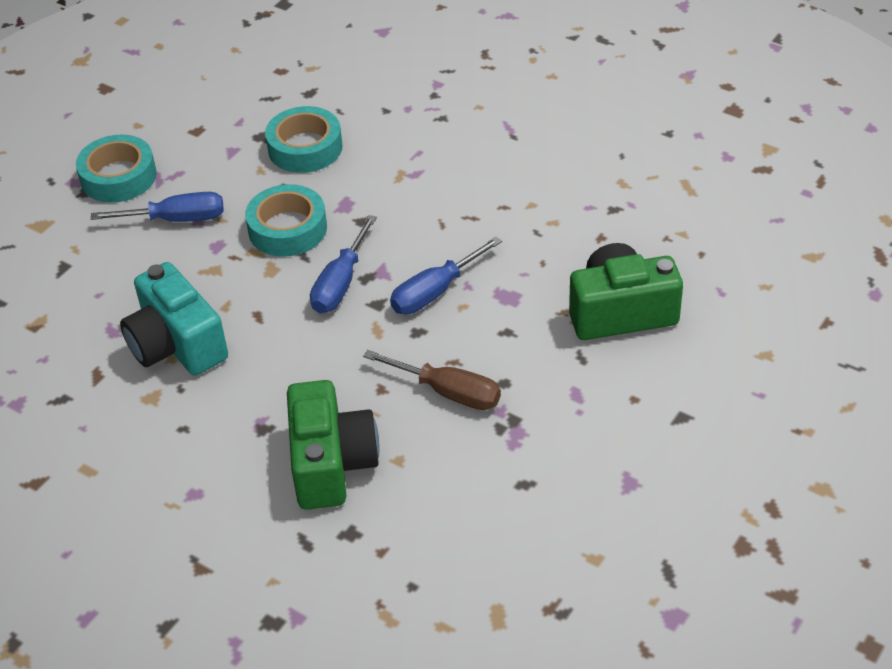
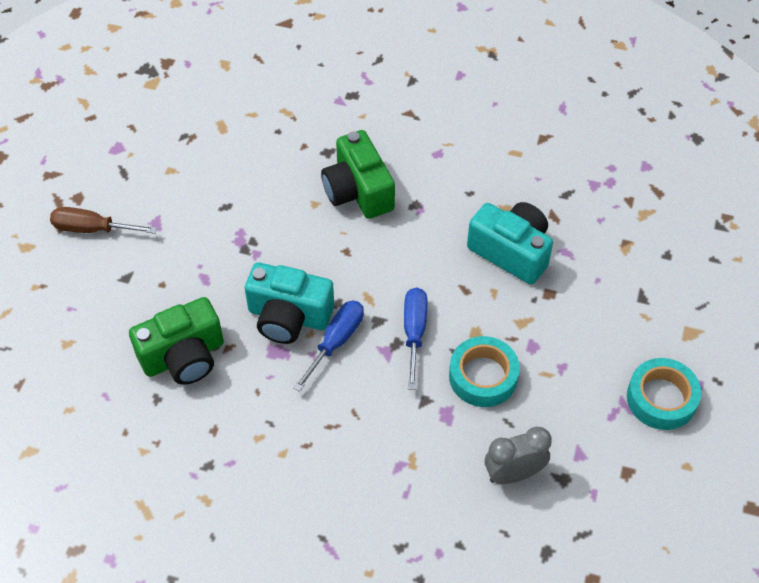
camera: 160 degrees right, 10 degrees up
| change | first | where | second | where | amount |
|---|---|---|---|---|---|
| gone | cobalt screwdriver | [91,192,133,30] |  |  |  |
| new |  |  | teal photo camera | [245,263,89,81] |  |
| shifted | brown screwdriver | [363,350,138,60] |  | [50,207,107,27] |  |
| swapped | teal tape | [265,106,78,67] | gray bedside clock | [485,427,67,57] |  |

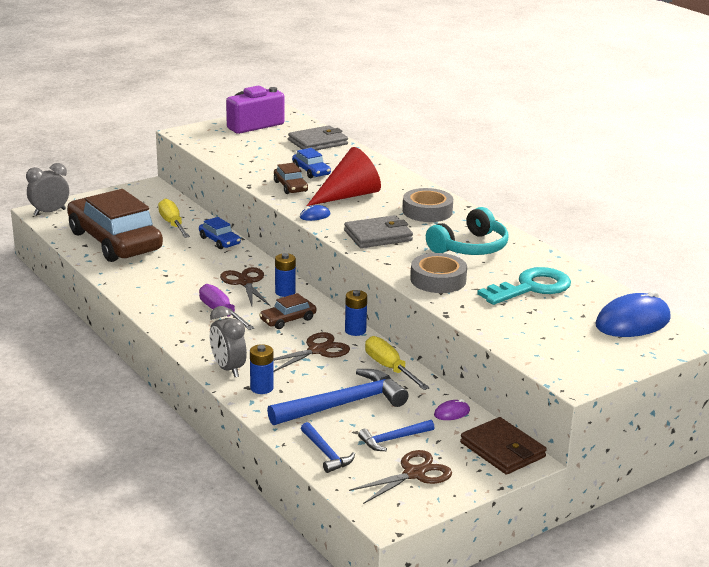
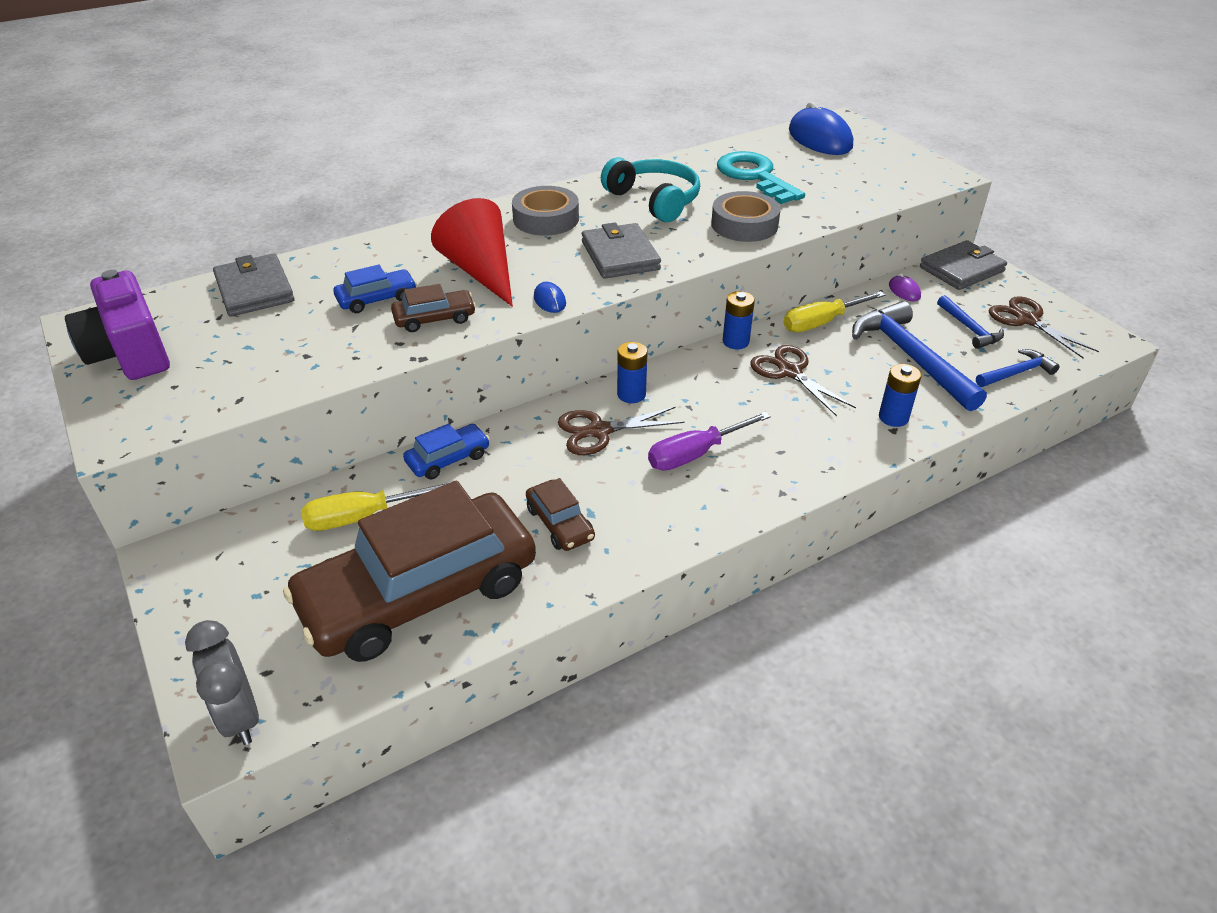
camera: 85 degrees left, 15 degrees up
| change | first | where | second | where | amount |
|---|---|---|---|---|---|
| gone | gray bedside clock | [210,306,37,71] |  |  |  |
| shifted | brown toy car | [259,293,57,36] |  | [526,478,69,73] |  |
| repainted | brown card wallet | [460,417,87,58] | gray card wallet | [920,240,87,50] |  |

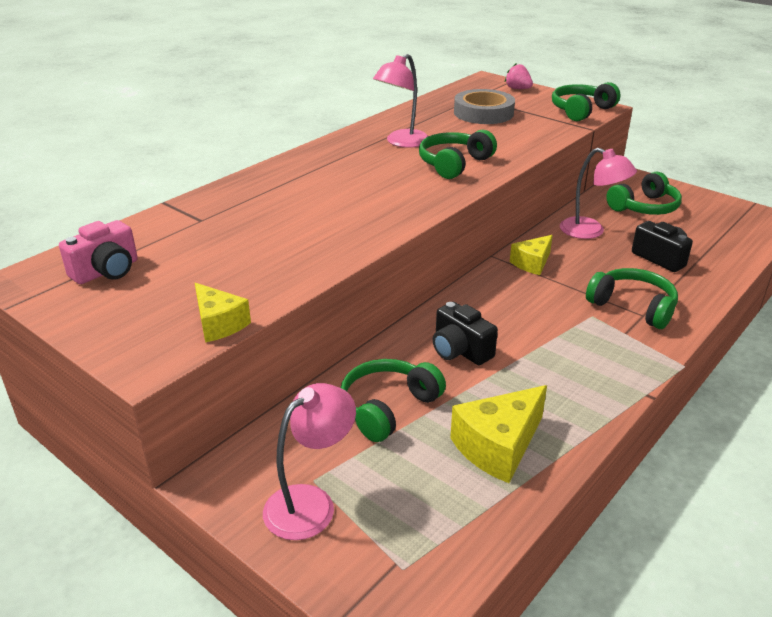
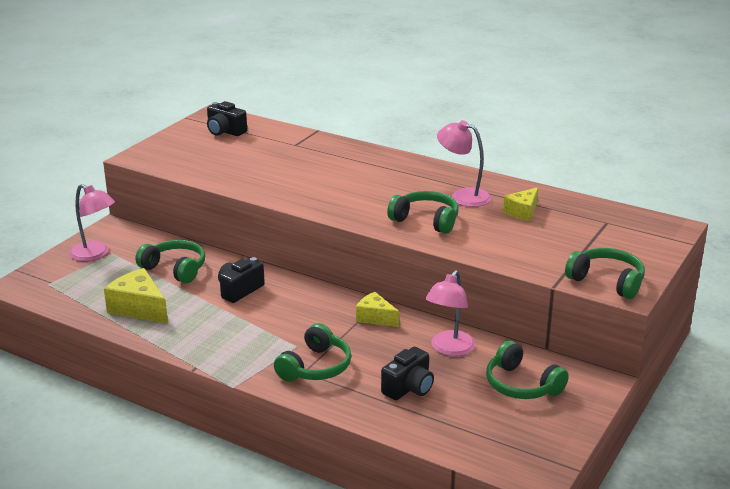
camera: 80 degrees right, 5 degrees down
| change | first | where | second | where | amount |
|---|---|---|---|---|---|
| gone | gray tape | [454,89,61,35] |  |  |  |
| gone | rose-pink toy strawberry | [505,64,28,25] |  |  |  |
| shifted | bright yellow piece of cheese | [195,283,56,60] |  | [503,187,35,34] |  |
| repainted | rose-pink photo camera | [59,220,79,64] | jet-black photo camera | [207,101,40,35] |  |

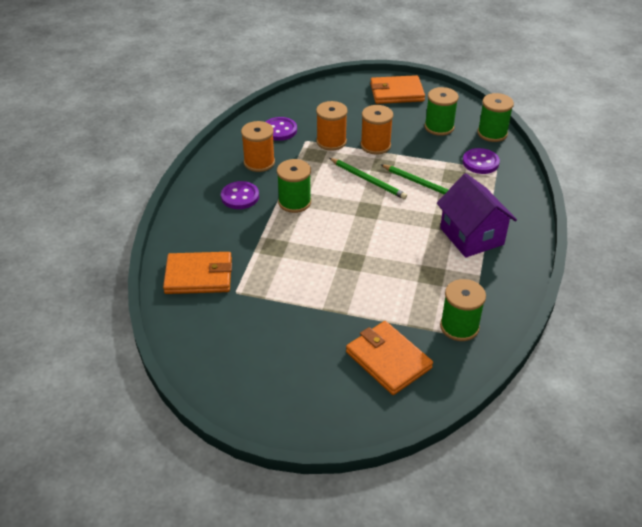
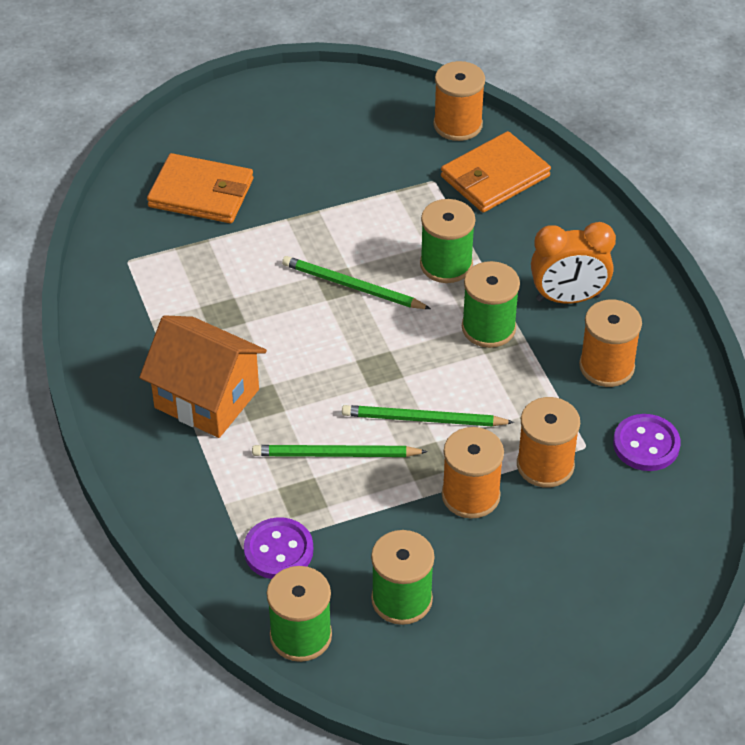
camera: 145 degrees right, 5 degrees up
| change | first | where | second | where | amount |
|---|---|---|---|---|---|
| gone | bright orange card wallet | [370,75,55,29] |  |  |  |
| new |  |  | emerald lead pencil | [282,256,149,53] |  |
| new |  |  | bright orange reel of thread | [433,61,52,80] |  |
| shifted | emerald reel of thread | [440,279,46,62] |  | [420,199,56,84] |  |
| swapped | violet sewing button | [221,181,38,28] | bright orange bedside clock | [531,222,85,82] |  |
| repainted | violet house | [437,173,80,85] | bright orange house | [139,315,128,123] |  |

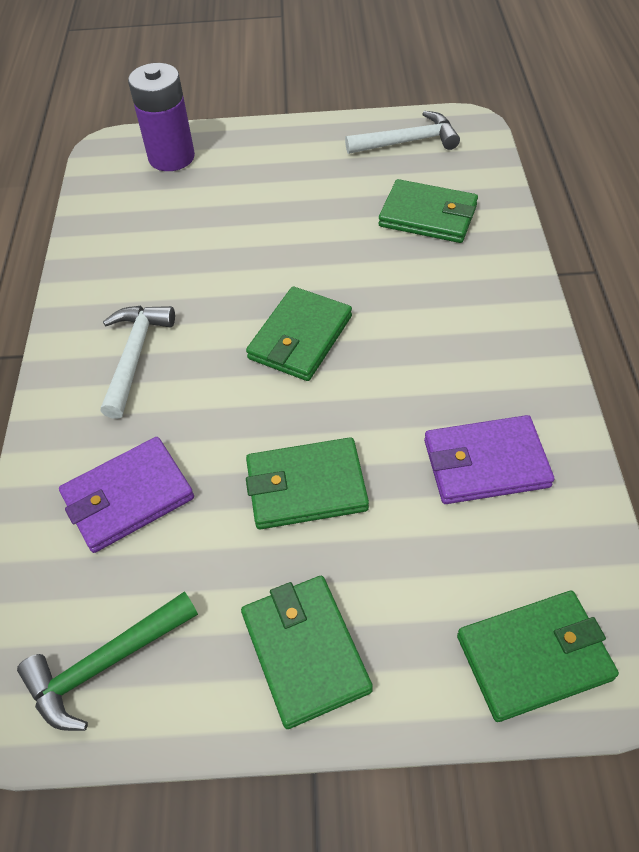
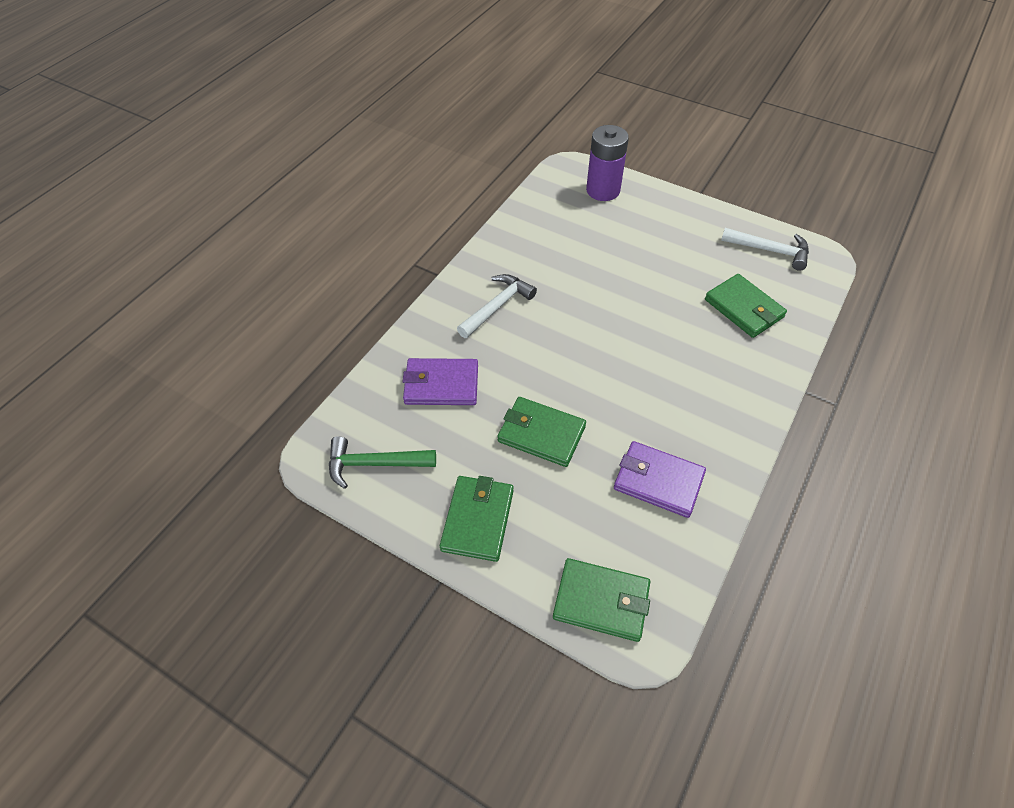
camera: 30 degrees right, 0 degrees up
| change | first | where | second | where | amount |
|---|---|---|---|---|---|
| gone | emerald card wallet | [246,286,106,95] |  |  |  |

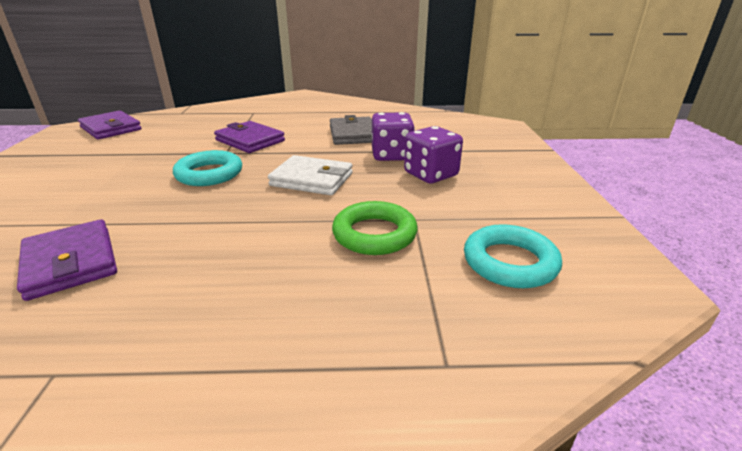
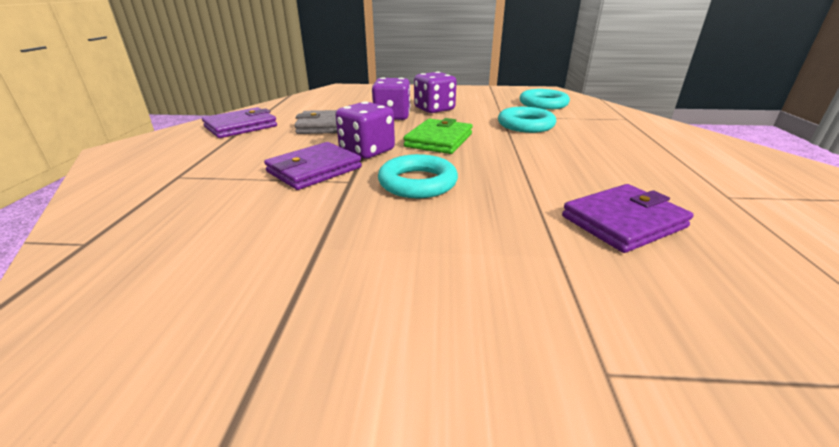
camera: 85 degrees left, 0 degrees up
| change | first | where | second | where | amount |
|---|---|---|---|---|---|
| new |  |  | violet game die | [335,101,60,58] |  |
| shifted | violet card wallet | [78,110,64,29] |  | [202,107,75,31] |  |
| repainted | pure white card wallet | [268,155,85,40] | emerald card wallet | [403,118,70,36] |  |
| repainted | emerald hoop | [332,201,86,54] | teal hoop | [498,107,58,26] |  |

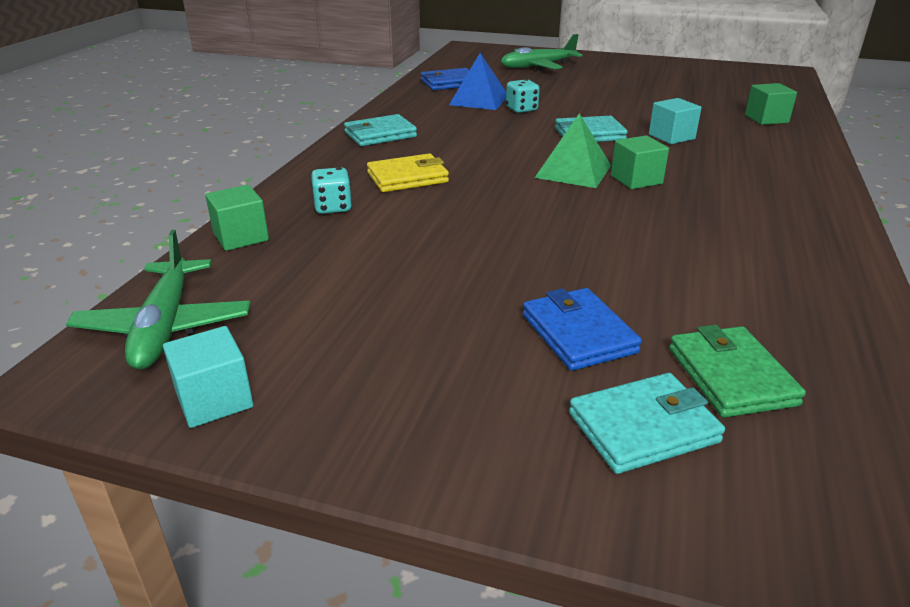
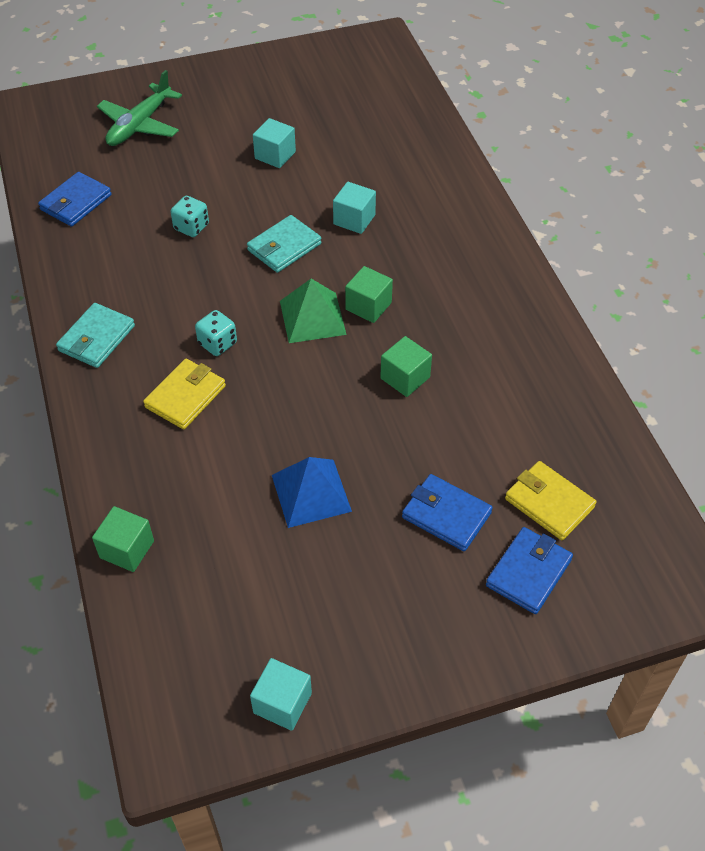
camera: 35 degrees left, 20 degrees up
| change | first | where | second | where | amount |
|---|---|---|---|---|---|
| gone | emerald plane | [66,230,185,140] |  |  |  |
| new |  |  | teal block | [253,118,43,50] |  |
| shifted | teal game die | [311,167,41,47] |  | [195,310,42,46] |  |
| shifted | cobalt pyramid | [449,53,57,57] |  | [272,457,80,71] |  |
| shifted | emerald block | [745,83,52,42] |  | [380,336,52,61] |  |
| repainted | teal card wallet | [569,373,156,101] | cobalt card wallet | [486,527,87,87] |  |
| repainted | emerald card wallet | [669,325,137,92] | bright yellow card wallet | [505,461,91,79] |  |

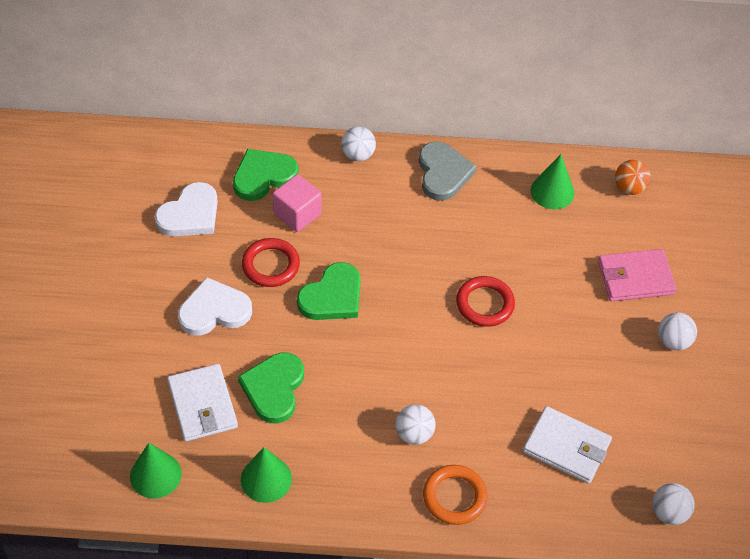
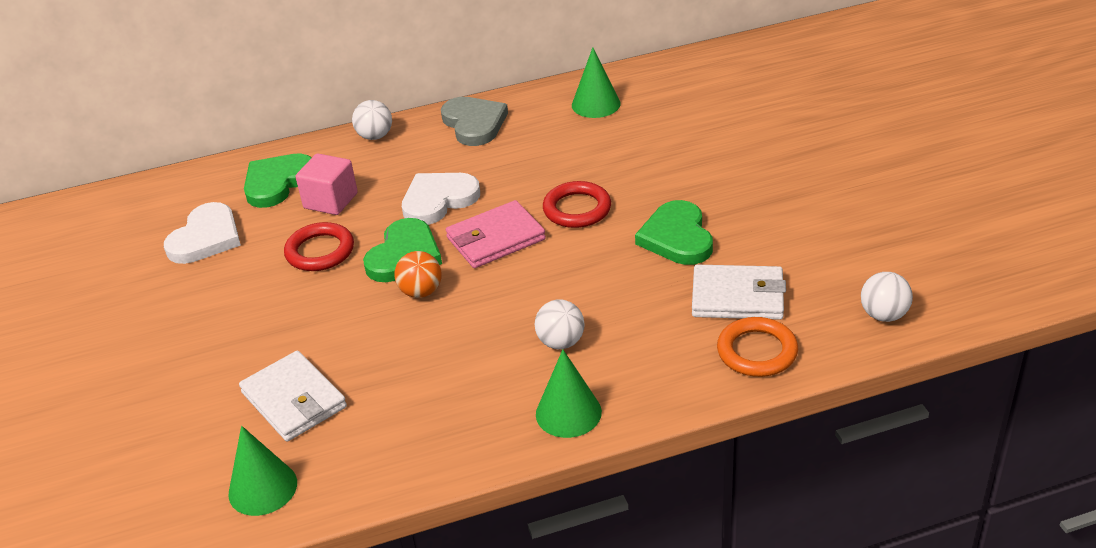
camera: 15 degrees left, 15 degrees down
| change | first | where | second | where | amount |
|---|---|---|---|---|---|
| gone | pure white sphere | [658,312,39,38] |  |  |  |
| shifted | pure white heart | [178,277,74,59] |  | [402,173,78,52] |  |
| shifted | emerald heart | [238,352,66,72] |  | [635,200,78,65] |  |
| shifted | emerald cone | [241,447,51,56] |  | [536,349,66,89] |  |
| shifted | bright orange hoop | [423,465,65,60] |  | [717,317,81,60] |  |
| shifted | rose-pink card wallet | [598,249,78,52] |  | [446,200,100,68] |  |
| shifted | bright orange sphere | [615,160,36,35] |  | [394,251,48,47] |  |

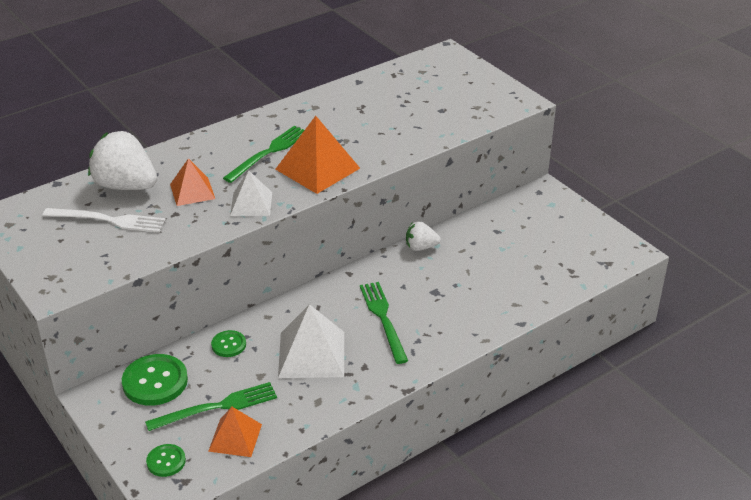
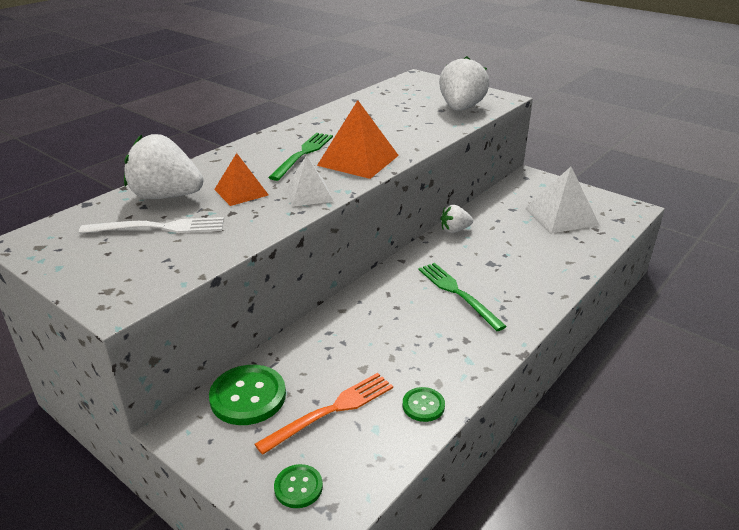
camera: 15 degrees left, 5 degrees down
| change | first | where | second | where | amount |
|---|---|---|---|---|---|
| gone | bright orange pyramid | [208,407,54,50] |  |  |  |
| new |  |  | pure white toy strawberry | [439,56,50,55] |  |
| shifted | emerald sewing button | [211,330,35,27] |  | [403,387,42,35] |  |
| shifted | pure white pyramid | [278,304,66,74] |  | [525,167,75,66] |  |
| repainted | emerald fork | [145,382,132,49] | bright orange fork | [255,373,138,82] |  |

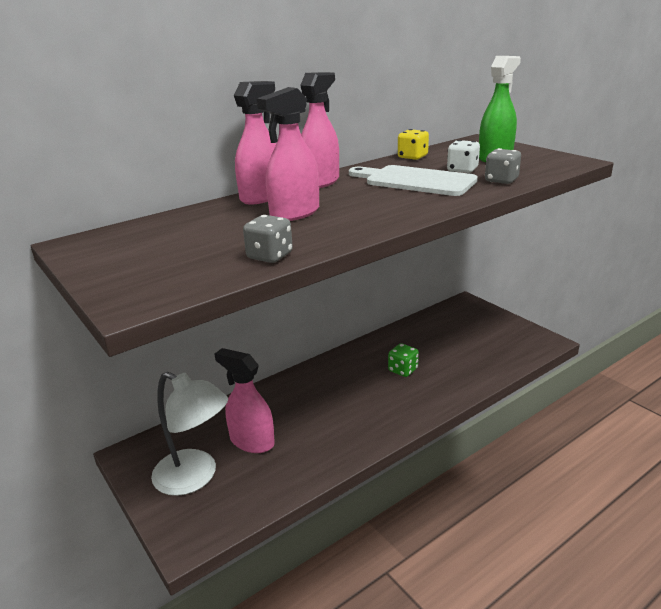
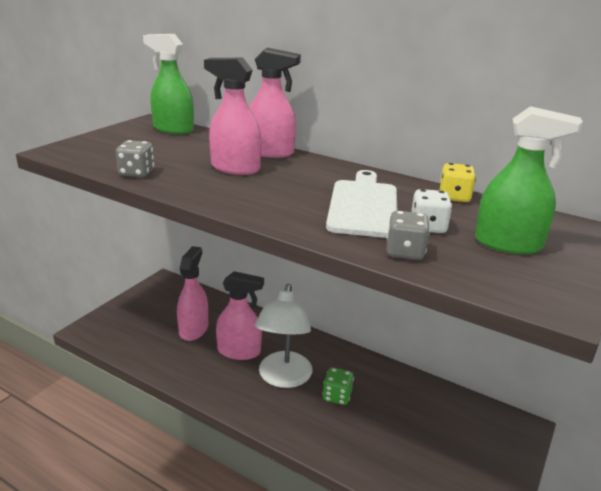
camera: 65 degrees right, 0 degrees up
| change | first | where | second | where | amount |
|---|---|---|---|---|---|
| new |  |  | emerald spray cleaner | [143,34,51,100] |  |
| shifted | pure white lamp | [151,372,77,124] |  | [255,283,57,105] |  |
| shifted | rose-pink spray cleaner | [300,72,39,116] |  | [216,271,48,89] |  |

